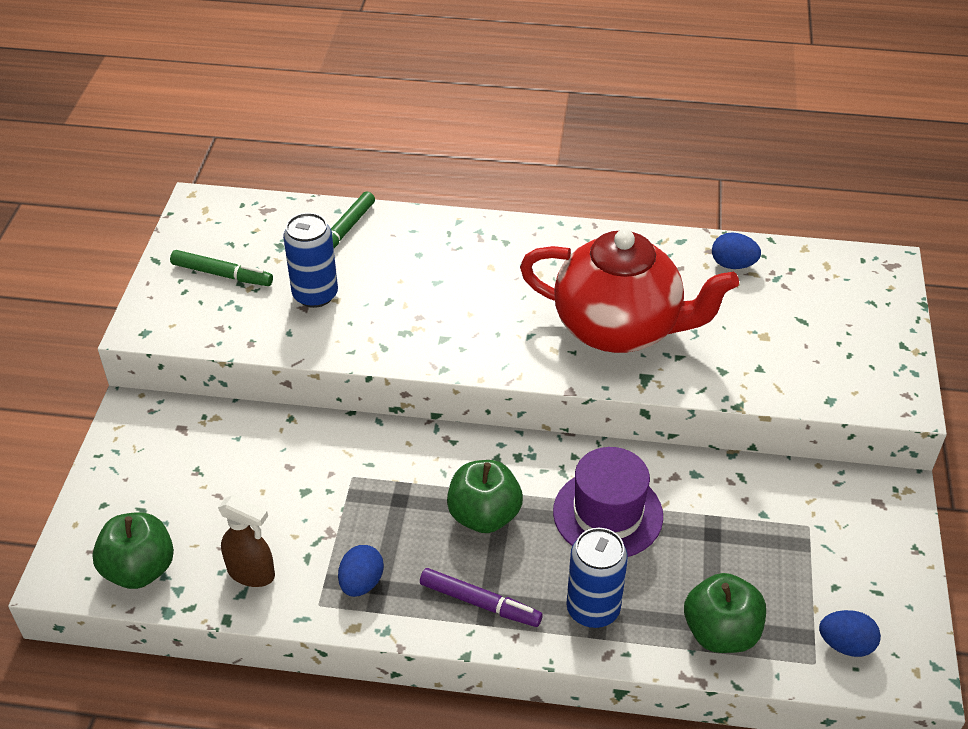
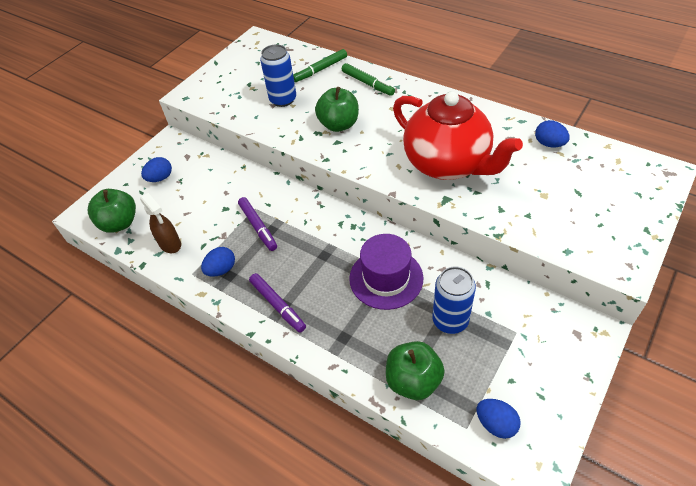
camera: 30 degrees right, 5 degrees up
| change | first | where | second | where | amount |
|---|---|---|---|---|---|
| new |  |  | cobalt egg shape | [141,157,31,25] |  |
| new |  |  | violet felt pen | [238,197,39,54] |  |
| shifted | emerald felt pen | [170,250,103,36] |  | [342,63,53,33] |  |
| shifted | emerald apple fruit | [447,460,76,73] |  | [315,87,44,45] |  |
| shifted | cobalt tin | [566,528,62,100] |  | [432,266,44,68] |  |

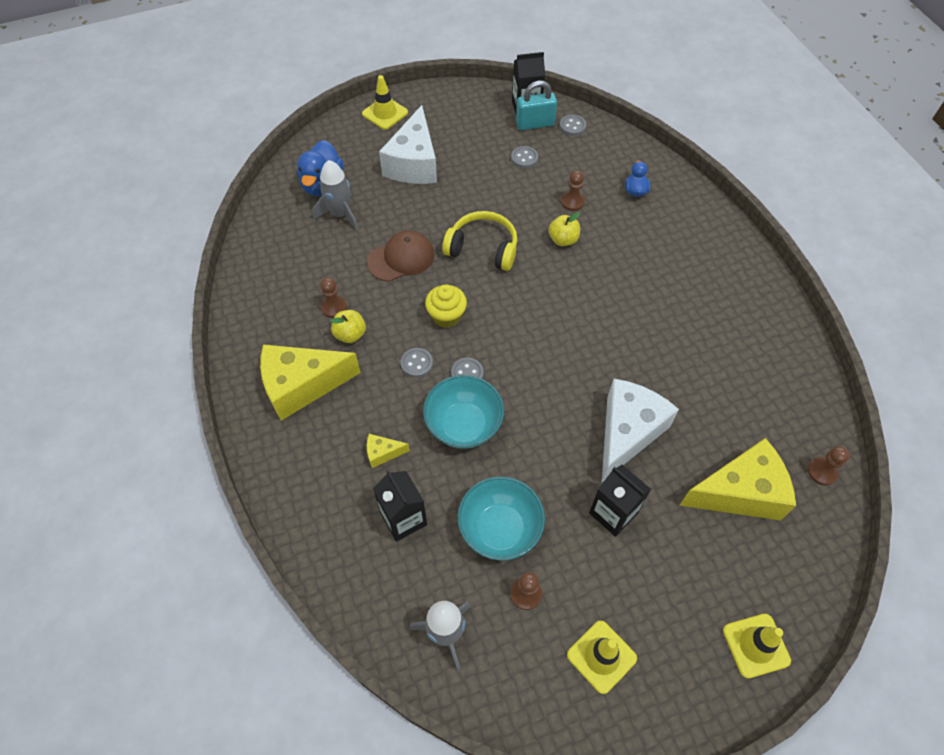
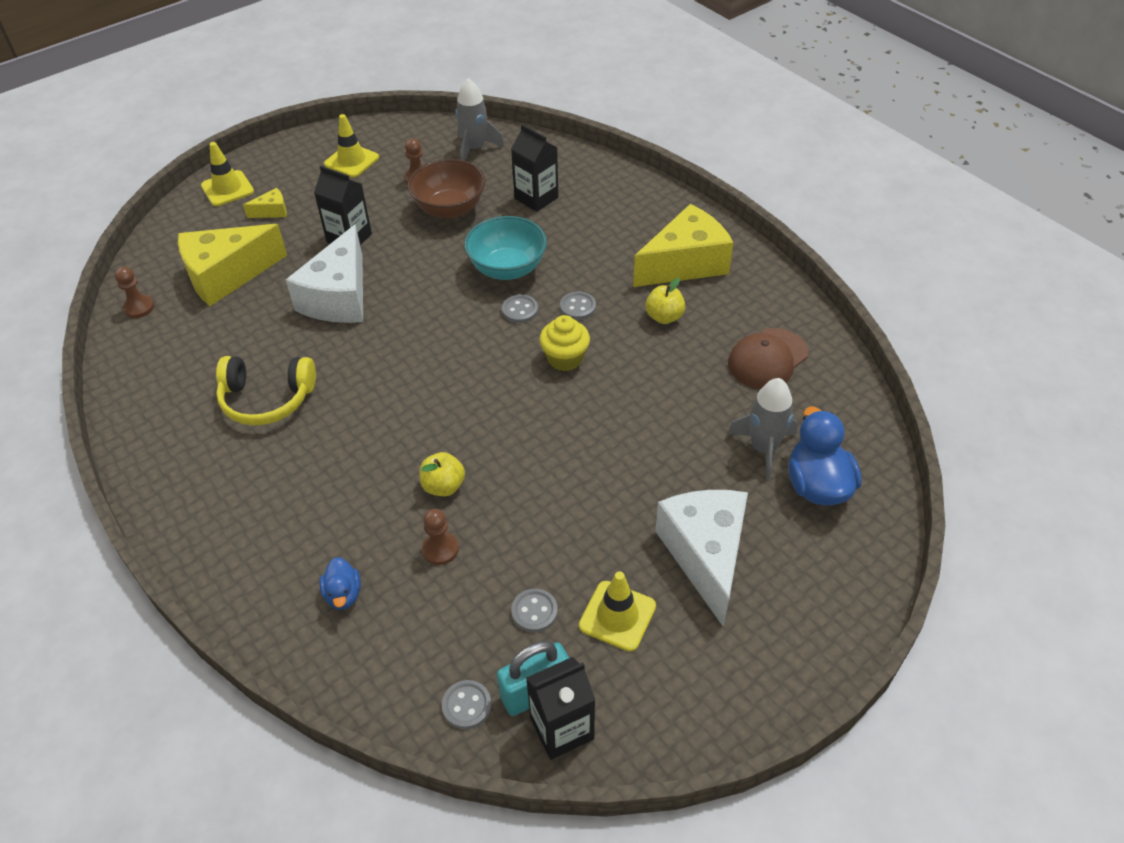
camera: 165 degrees right, 10 degrees down
| change | first | where | second | where | amount |
|---|---|---|---|---|---|
| gone | brown chess pawn | [320,278,27,40] |  |  |  |
| shifted | bright yellow traffic cone | [362,75,46,55] |  | [579,571,77,81] |  |
| shifted | brown cap | [367,230,67,52] |  | [728,328,80,61] |  |
| shifted | bright yellow piece of cheese | [367,434,43,34] |  | [243,188,44,30] |  |
| shifted | bright yellow headphones | [442,211,76,60] |  | [216,356,100,70] |  |
| repainted | teal bowl | [458,476,87,84] | brown bowl | [408,159,78,59] |  |

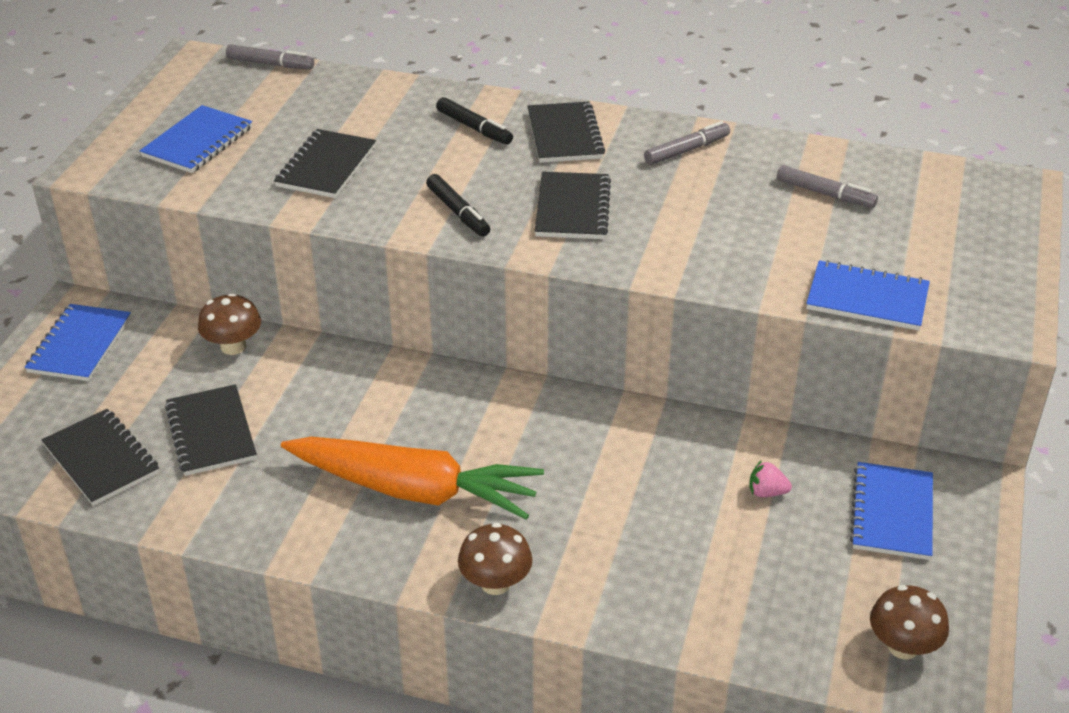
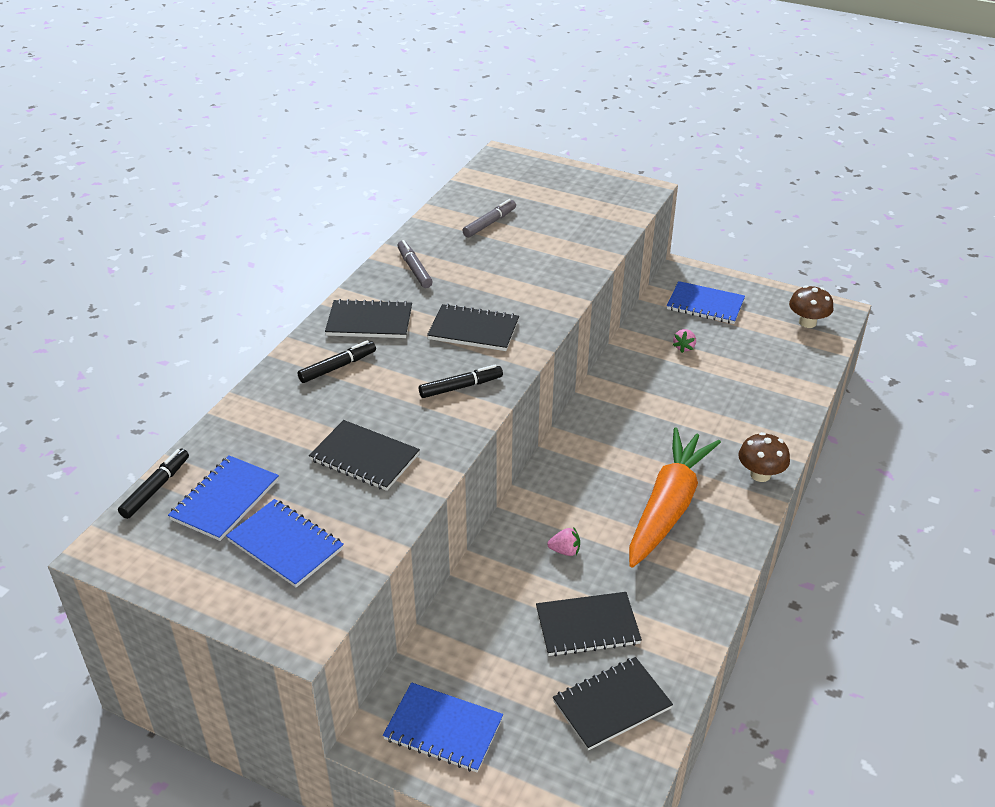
camera: 80 degrees left, 0 degrees up
| change | first | where | second | where | amount |
|---|---|---|---|---|---|
| gone | brown mushroom | [198,293,63,62] |  |  |  |
| new |  |  | rose-pink toy strawberry | [547,527,33,29] |  |
| shifted | cobalt notepad | [806,260,124,71] |  | [168,455,111,86] |  |
| repainted | gray felt pen | [226,44,88,25] | jet-black felt pen | [118,448,71,71] |  |

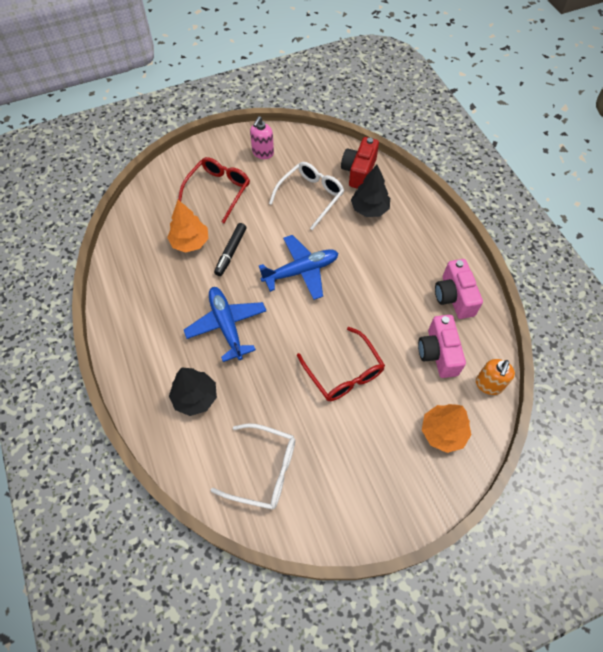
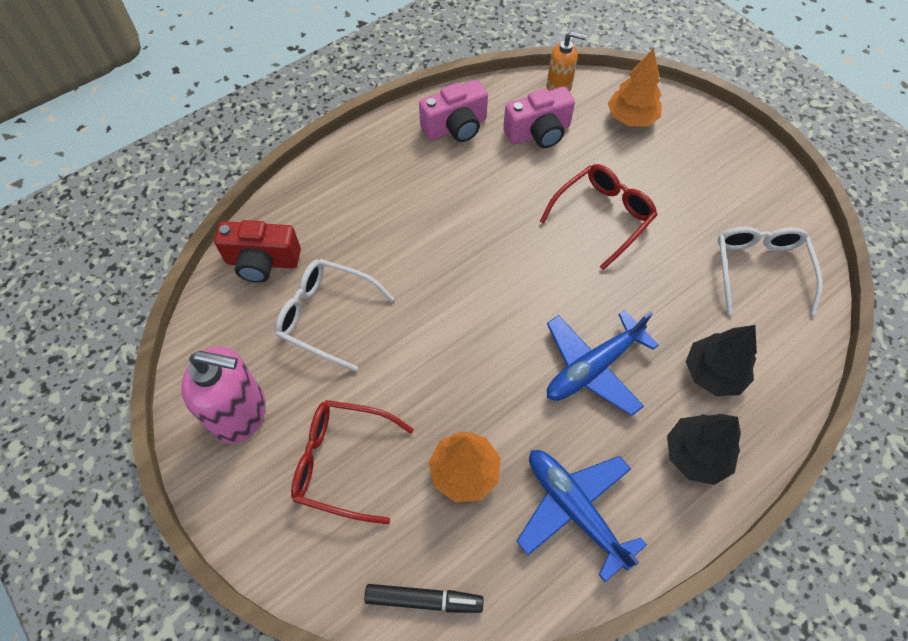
camera: 105 degrees left, 0 degrees up
| change | first | where | second | where | amount |
|---|---|---|---|---|---|
| shifted | jet-black felt pen | [214,223,33,53] |  | [364,584,120,29] |  |
| shifted | cobalt plane | [259,235,79,65] |  | [517,450,130,132] |  |
| shifted | jet-black tree | [351,165,39,52] |  | [667,414,74,71] |  |
| scaled | rose-pink soap dispenser | [250,116,24,43] |  | [181,346,85,98] | x1.62 |

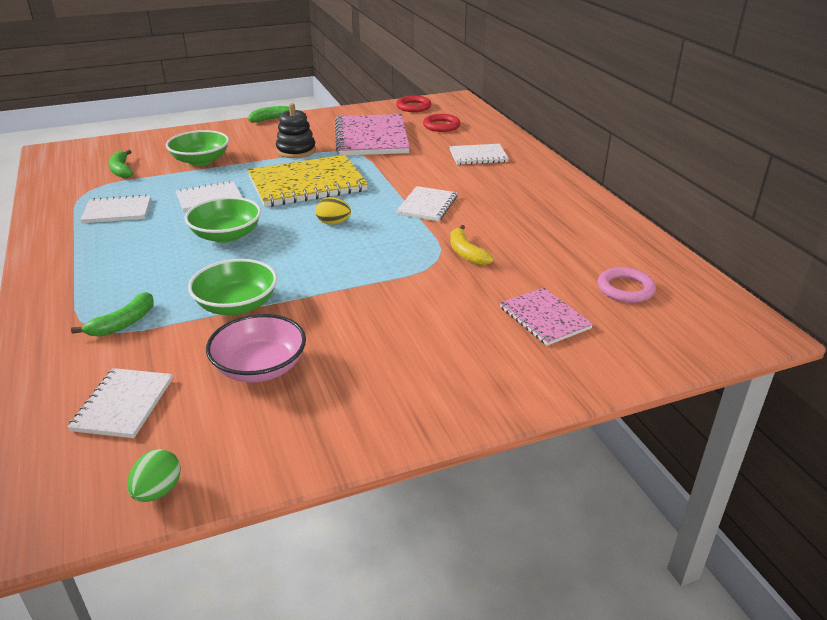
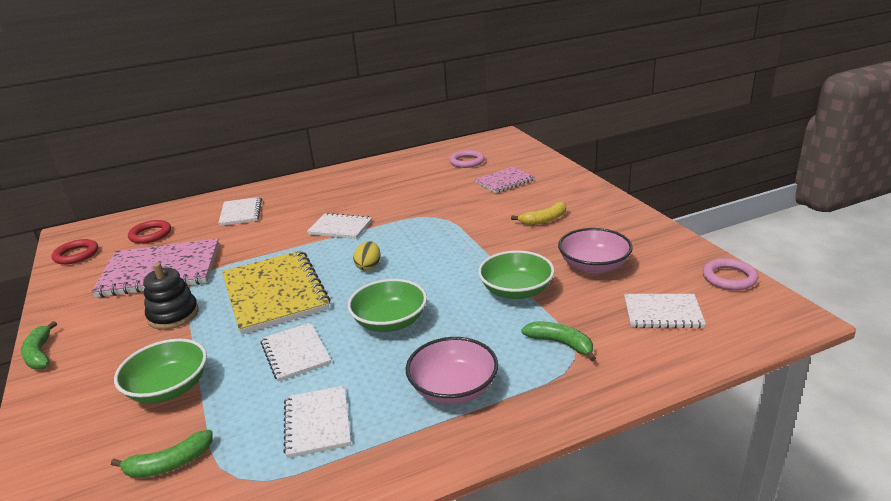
camera: 90 degrees left, 5 degrees down
| change | first | where | second | where | amount |
|---|---|---|---|---|---|
| new |  |  | rose-pink bowl | [406,337,92,68] |  |
| shifted | bright yellow toy banana | [450,225,44,40] |  | [511,202,55,23] |  |
| swapped | emerald egg shape | [127,449,54,53] | rose-pink hoop | [703,258,55,32] |  |

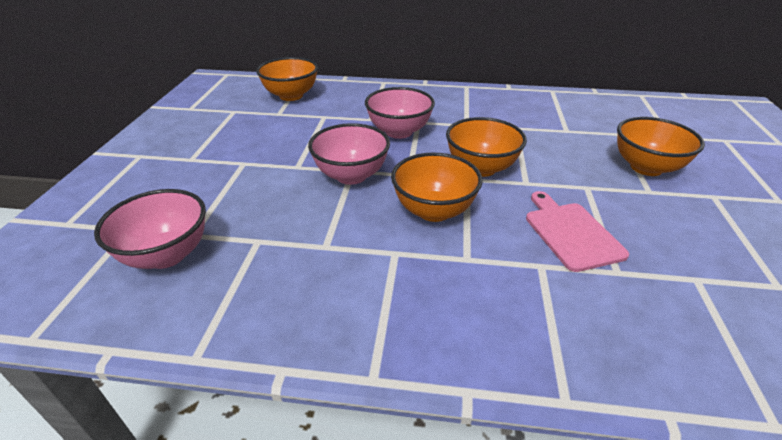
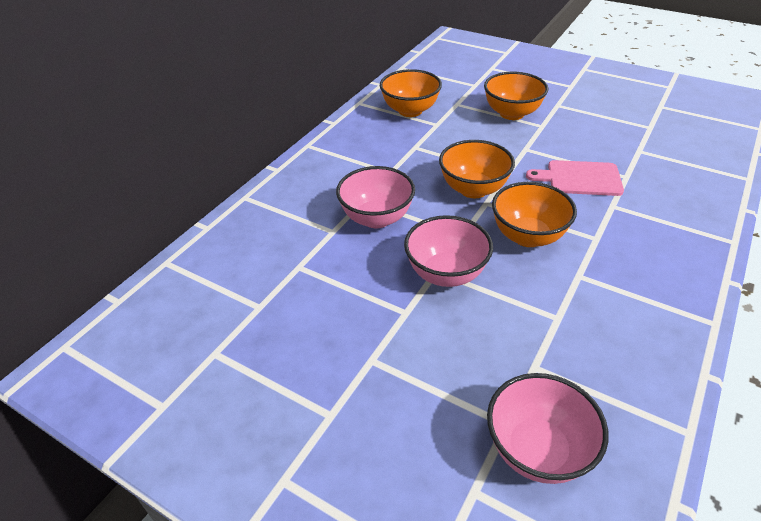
camera: 65 degrees left, 5 degrees up
| change | first | where | second | where | amount |
|---|---|---|---|---|---|
| shifted | bright orange bowl | [256,57,62,44] |  | [380,69,62,48] |  |

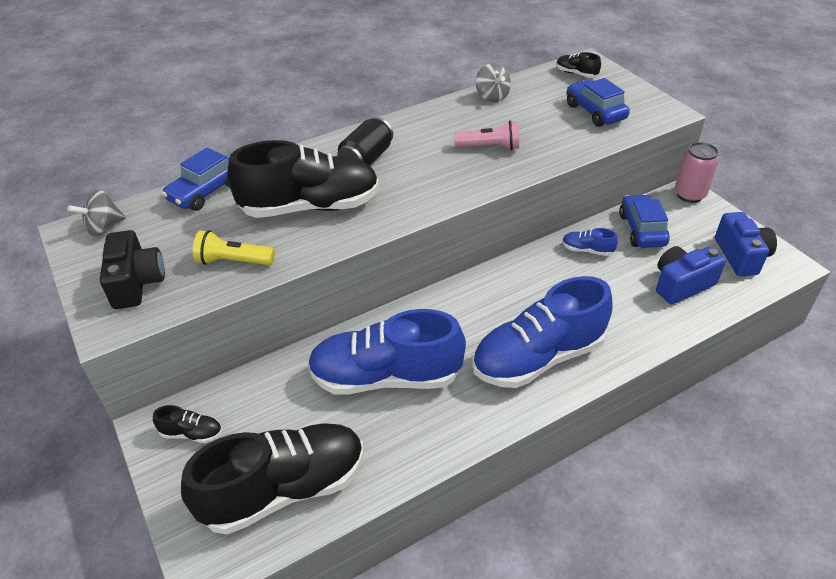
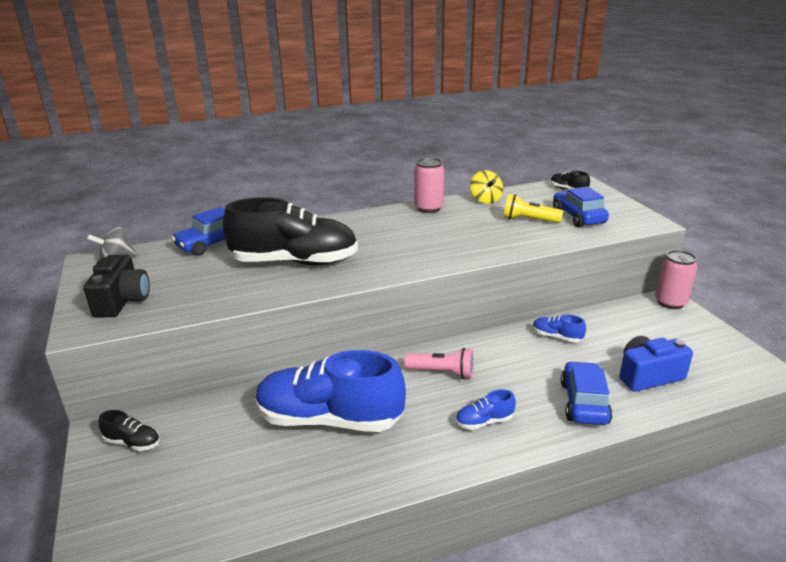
camera: 10 degrees right, 15 degrees down
| change | first | where | second | where | amount |
|---|---|---|---|---|---|
| gone | jet-black shoe | [181,423,183,111] |  |  |  |
| gone | jet-black tin | [337,117,56,49] |  |  |  |
| gone | cobalt photo camera | [715,212,62,64] |  |  |  |
| new |  |  | rose-pink tin | [414,158,30,55] |  |
| shifted | bright yellow pocket torch | [193,230,82,35] |  | [503,194,60,29] |  |
| shifted | rose-pink pocket torch | [454,121,65,29] |  | [404,348,70,31] |  |
| shifted | cobalt toy car | [619,194,51,54] |  | [561,361,51,64] |  |
| repainted | gray spinning top | [476,63,35,40] | bright yellow spinning top | [470,170,33,34] |  |
| scaled | cobalt shoe | [472,276,141,112] |  | [456,389,60,41] | x0.41 |

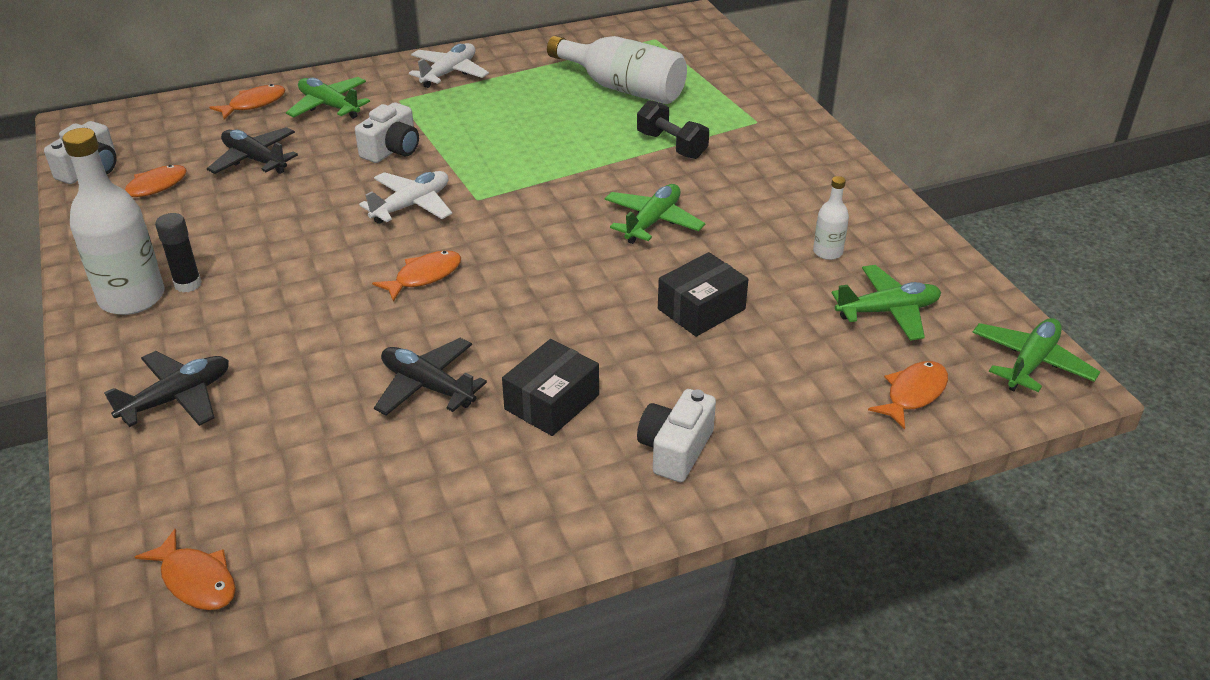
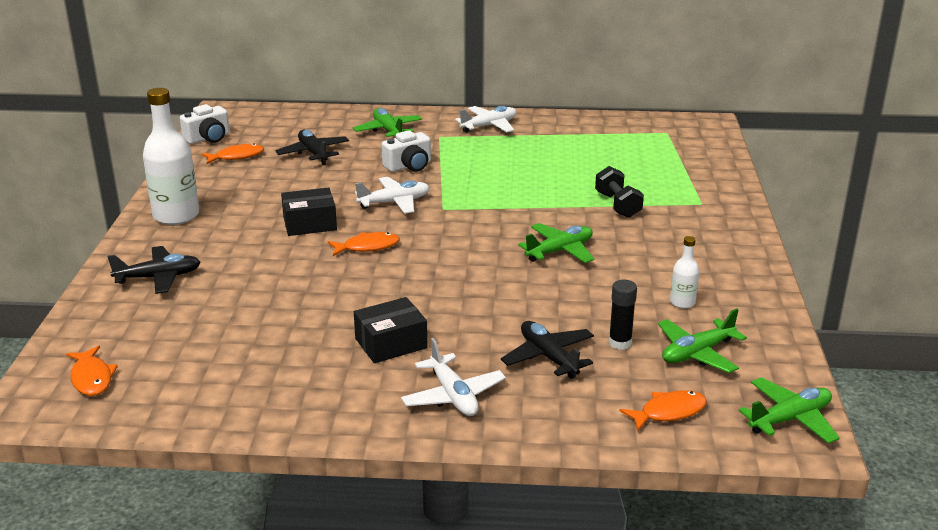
camera: 25 degrees right, 10 degrees down
| change | first | where | second | where | amount |
|---|---|---|---|---|---|
| gone | bright orange toy fish | [209,84,76,36] |  |  |  |
| gone | pure white bottle | [547,36,140,68] |  |  |  |
| shifted | jet-black stick of glue | [155,213,47,80] |  | [609,280,28,70] |  |
| shifted | jet-black plane | [374,338,113,78] |  | [501,321,93,58] |  |
| shifted | jet-black box | [658,252,90,85] |  | [281,188,56,48] |  |
| swapped | pure white photo camera | [637,389,79,93] | pure white plane | [401,338,105,78] |  |
| rotated | emerald plane | [832,265,109,76] |  | [658,308,89,65] | 135 degrees clockwise |

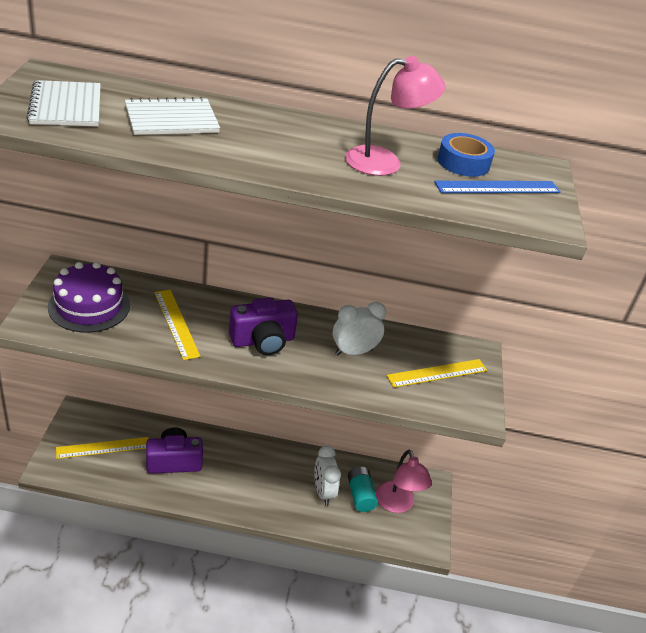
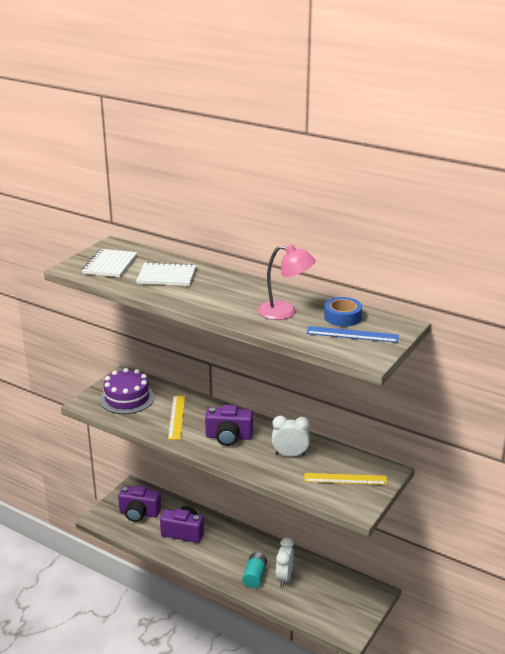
camera: 30 degrees right, 10 degrees down
| change | first | where | second | where | amount |
|---|---|---|---|---|---|
| gone | rose-pink lamp | [376,450,56,63] |  |  |  |
| shifted | teal AA battery | [348,467,30,45] |  | [242,552,25,36] |  |
| swapped | bright yellow ruler | [56,437,92,22] | violet photo camera | [118,485,43,37] |  |

